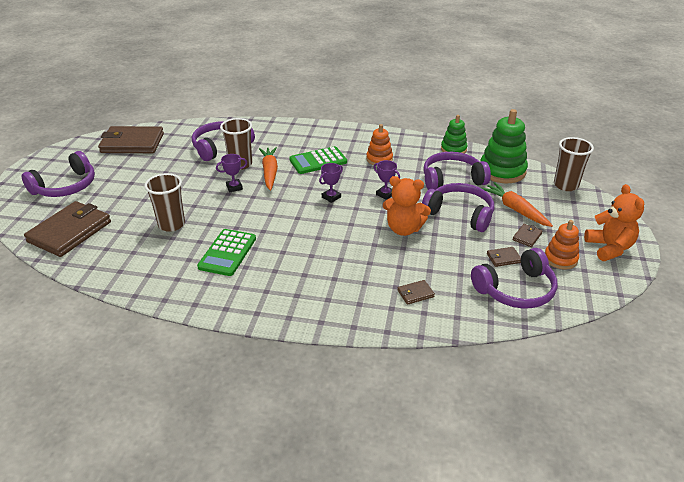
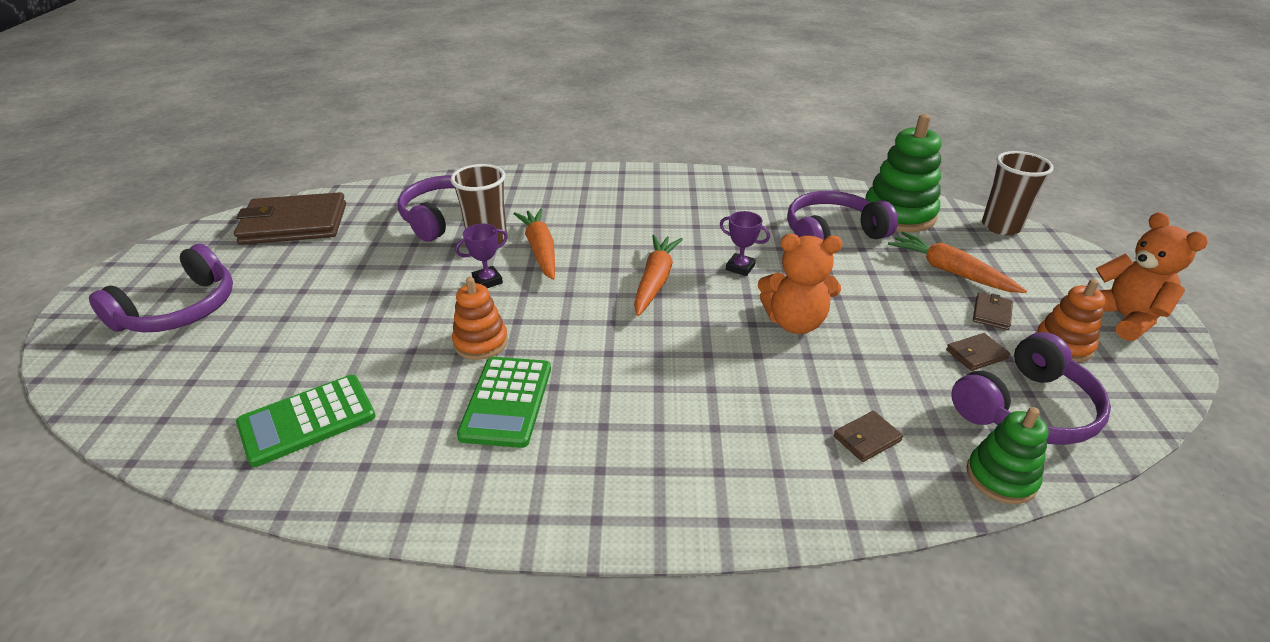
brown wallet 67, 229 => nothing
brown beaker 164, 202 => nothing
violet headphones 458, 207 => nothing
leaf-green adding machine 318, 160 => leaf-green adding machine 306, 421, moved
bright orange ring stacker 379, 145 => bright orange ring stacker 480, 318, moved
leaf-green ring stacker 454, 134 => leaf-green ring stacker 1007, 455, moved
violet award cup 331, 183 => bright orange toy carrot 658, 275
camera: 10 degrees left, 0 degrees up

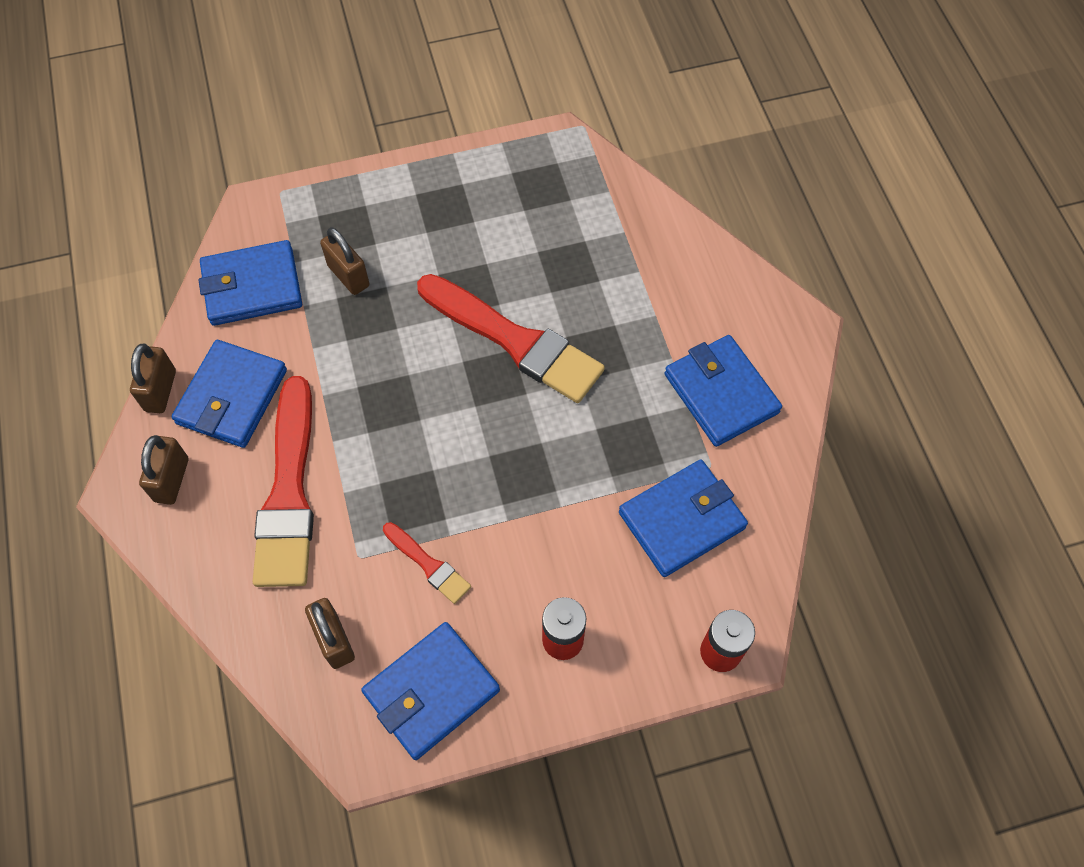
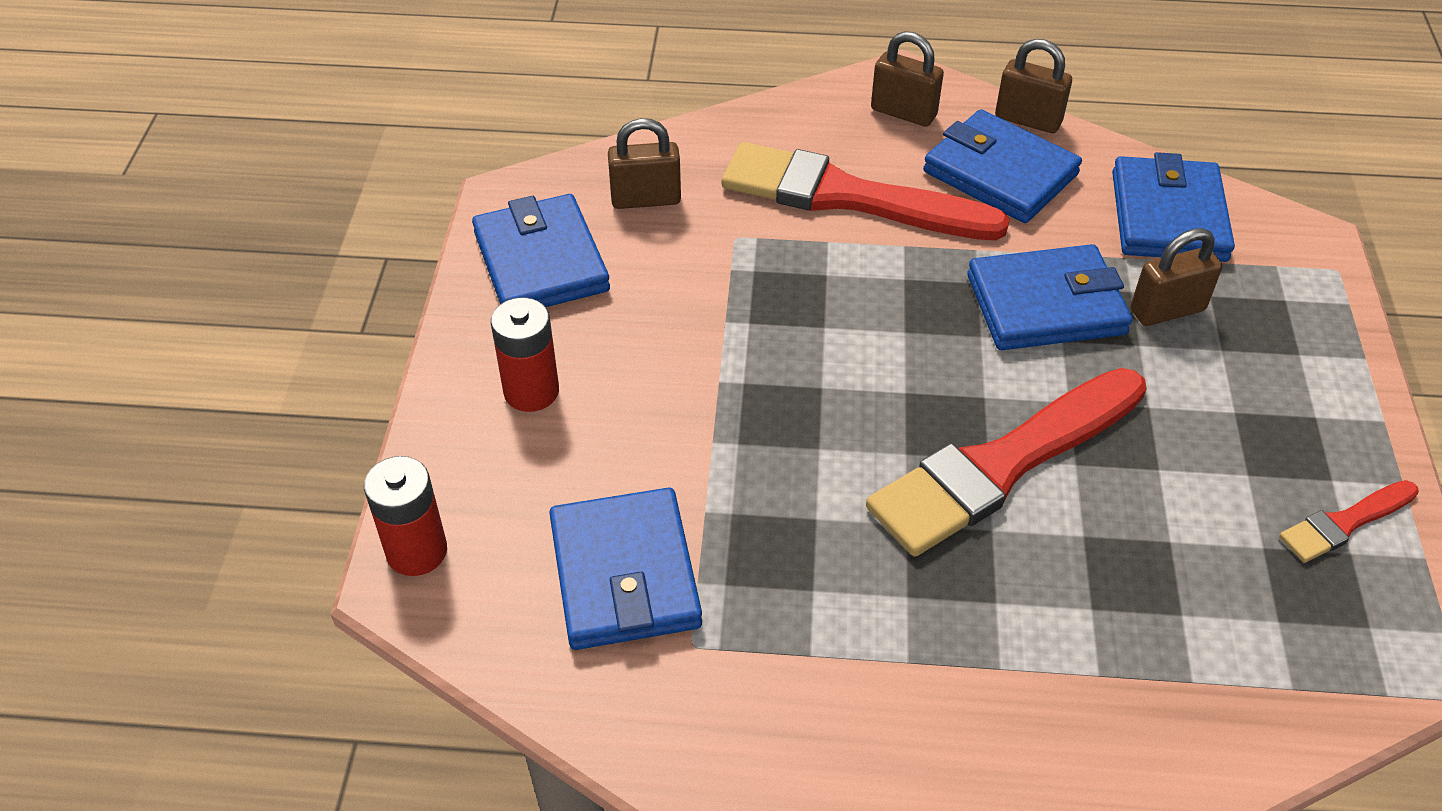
red paintbrush 427, 563 => red paintbrush 1349, 521, moved
blue wallet 723, 391 => blue wallet 1049, 297, moved
camera: 110 degrees right, 15 degrees down

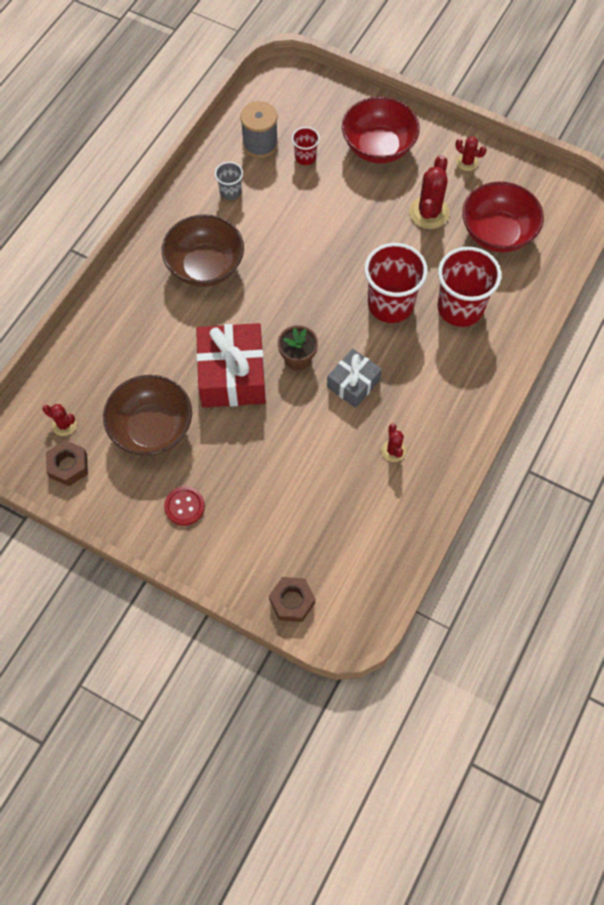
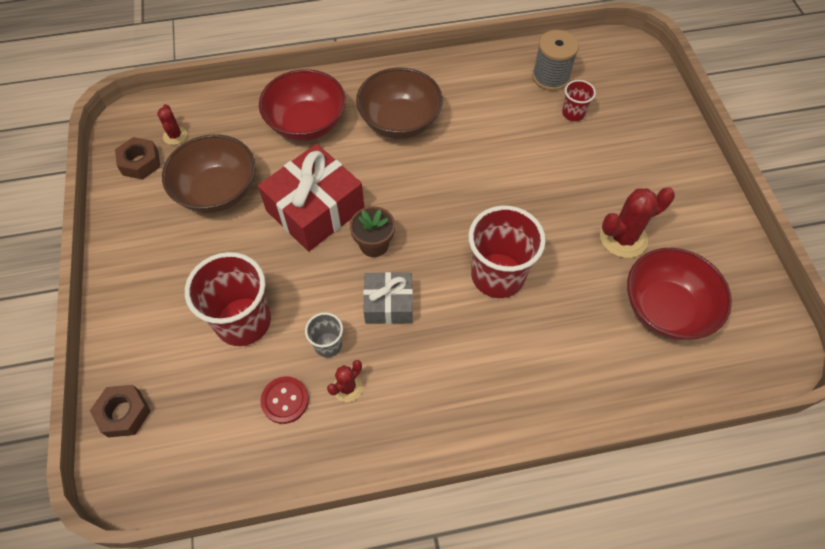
red cactus 471, 154 => nothing
red sewing button 184, 506 => red sewing button 284, 400, moved
grey beaker 229, 181 => grey beaker 324, 334, moved
red deep dish 381, 130 => red deep dish 302, 105, moved
red beaker 470, 287 => red beaker 228, 299, moved
camera: 50 degrees right, 5 degrees down

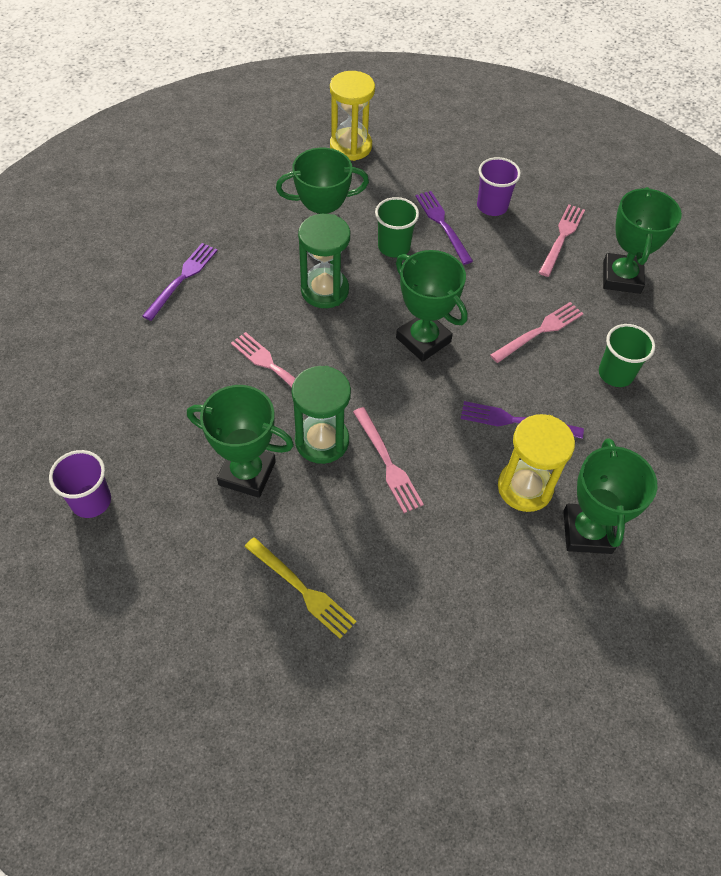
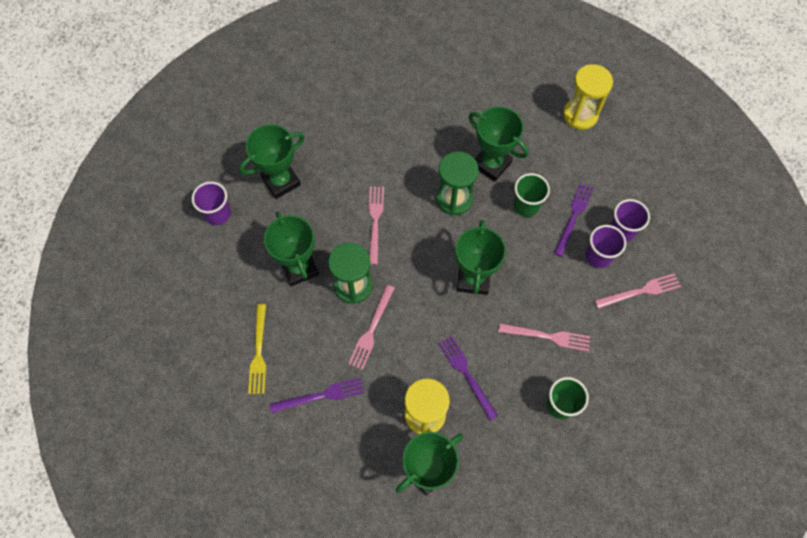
nothing => violet beaker 605, 246
violet fork 180, 282 => violet fork 316, 395, moved
leaf-green award cup 642, 240 => leaf-green award cup 272, 161, moved
camera: 50 degrees right, 10 degrees up

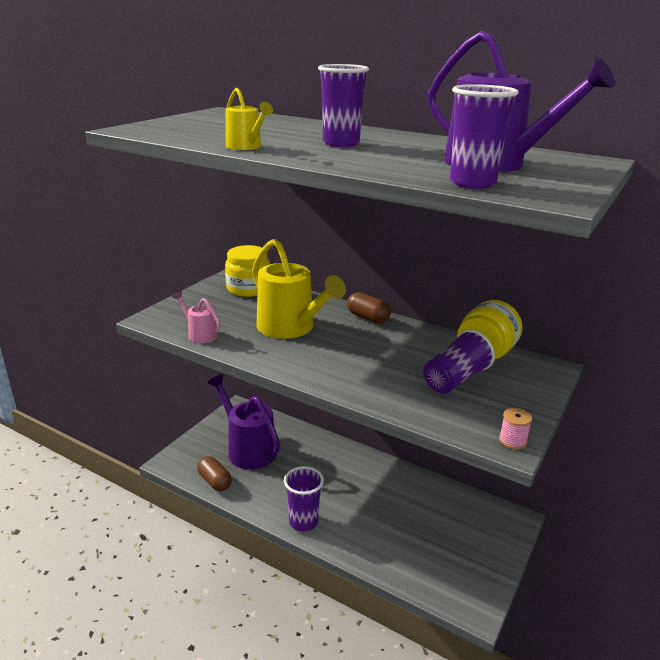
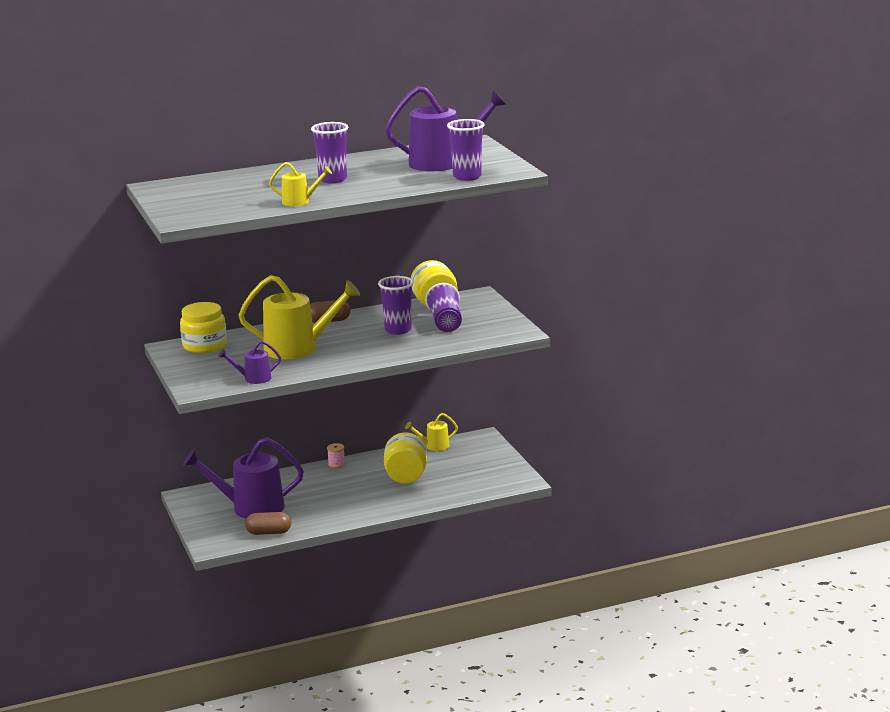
nothing => yellow preserve jar 405, 457
nothing => yellow watering pot 431, 432
violet beaker 304, 499 => violet beaker 396, 305, moved
pink reel of thread 515, 428 => pink reel of thread 336, 455, moved
pink watering pot 196, 317 => violet watering pot 249, 362
camera: 50 degrees left, 5 degrees down

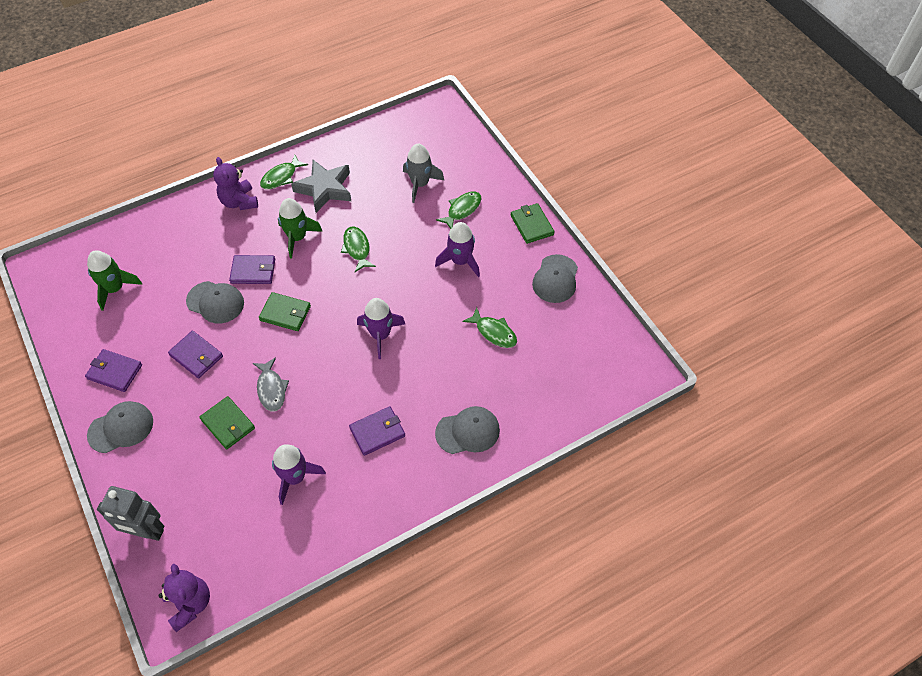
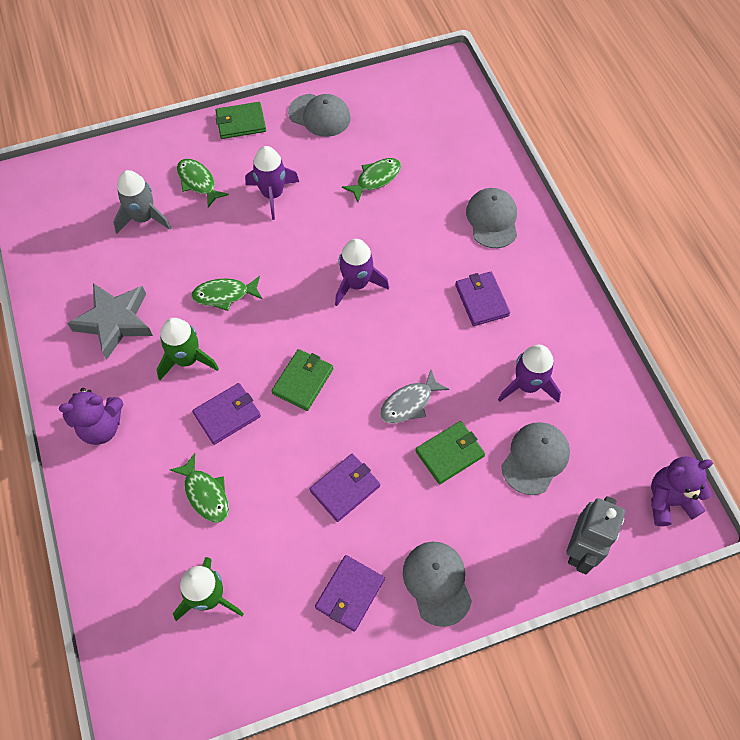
grey baseball cap 215, 302 => grey baseball cap 535, 458, moved
leaf-green fish 284, 172 => leaf-green fish 199, 488, moved
violet wallet 252, 269 => violet wallet 226, 414, 45 degrees clockwise
grey fish 271, 384 => grey fish 414, 397, 150 degrees clockwise
camera: 80 degrees left, 5 degrees up

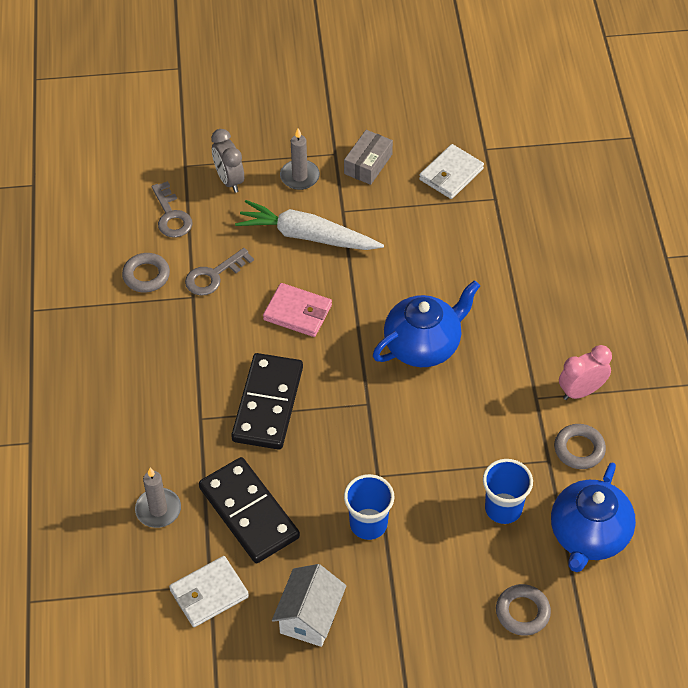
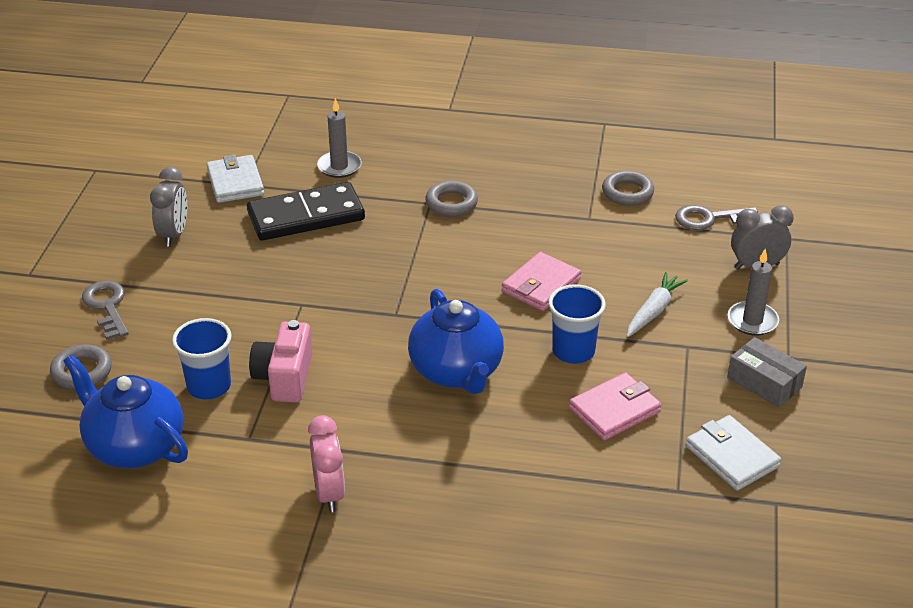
ebony domino piece 267, 401 => nothing
nothing => pink photo camera 280, 361
nothing => pink wallet 615, 406
grey door key 219, 271 => grey door key 105, 310, moved
blue beaker 369, 507 => blue beaker 577, 324, moved
grey hoop 580, 446 => grey hoop 451, 199, moved
white house 309, 605 => grey clock 168, 207
white toy carrot 309, 225 => white toy carrot 657, 304, x0.59
camera: 105 degrees right, 15 degrees down

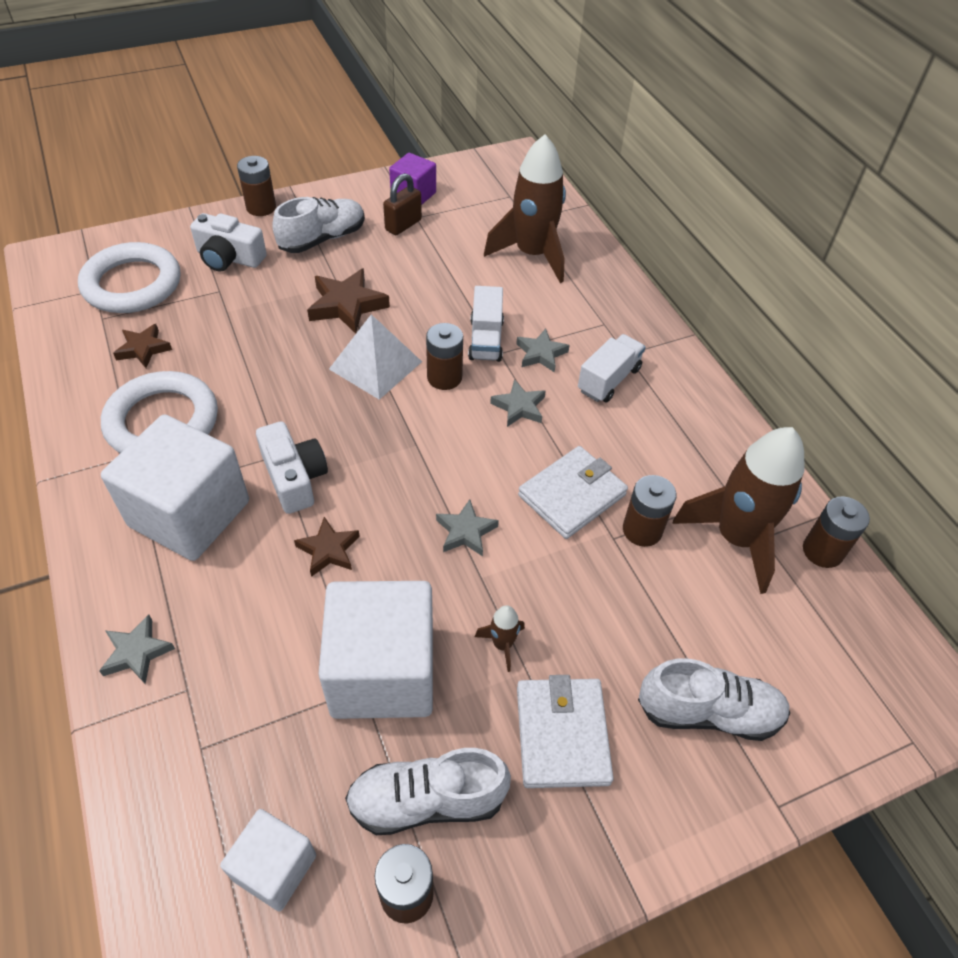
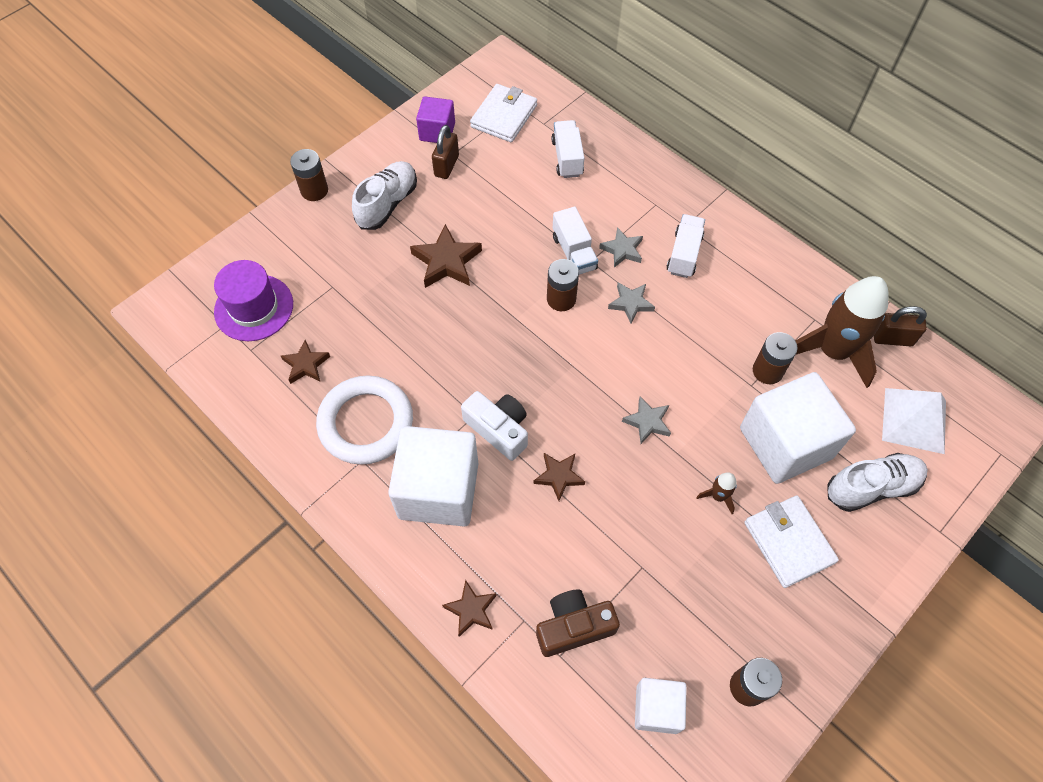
white photo camera 228, 242 => nothing
white sneaker 428, 791 => nothing
nothing => brown photo camera 578, 623
white solid cube 375, 650 => white solid cube 798, 428, moved
white pyramid 375, 357 => white pyramid 914, 421, moved
white wallet 573, 492 => white wallet 503, 113, moved
white hoop 129, 277 => violet top hat 253, 300
brown rocket 525, 208 => white truck 567, 149
brown AA battery 836, 532 => brown small lock 900, 326
grey star 137, 649 => brown star 469, 608
camera: 20 degrees left, 10 degrees up

